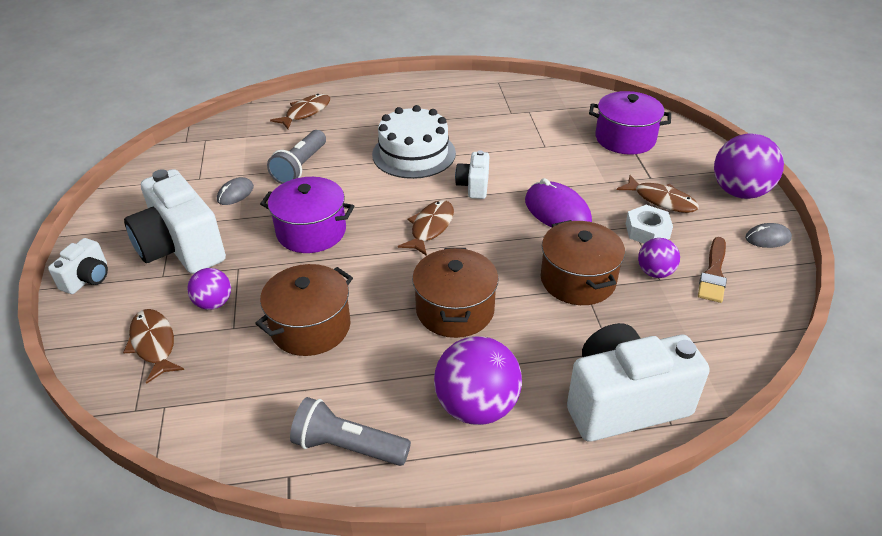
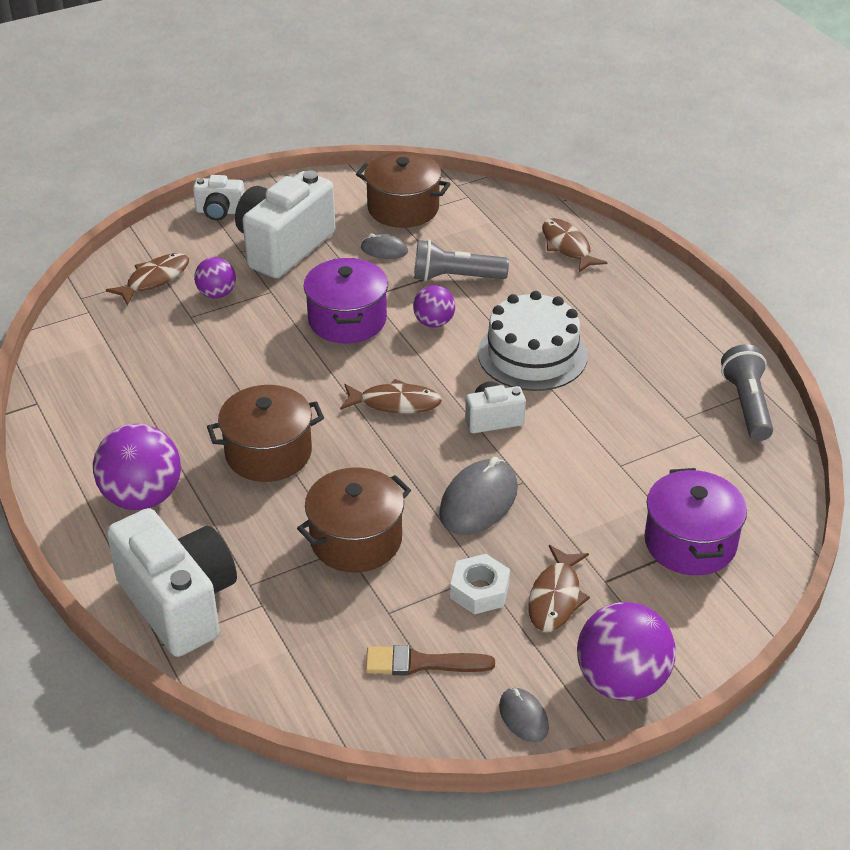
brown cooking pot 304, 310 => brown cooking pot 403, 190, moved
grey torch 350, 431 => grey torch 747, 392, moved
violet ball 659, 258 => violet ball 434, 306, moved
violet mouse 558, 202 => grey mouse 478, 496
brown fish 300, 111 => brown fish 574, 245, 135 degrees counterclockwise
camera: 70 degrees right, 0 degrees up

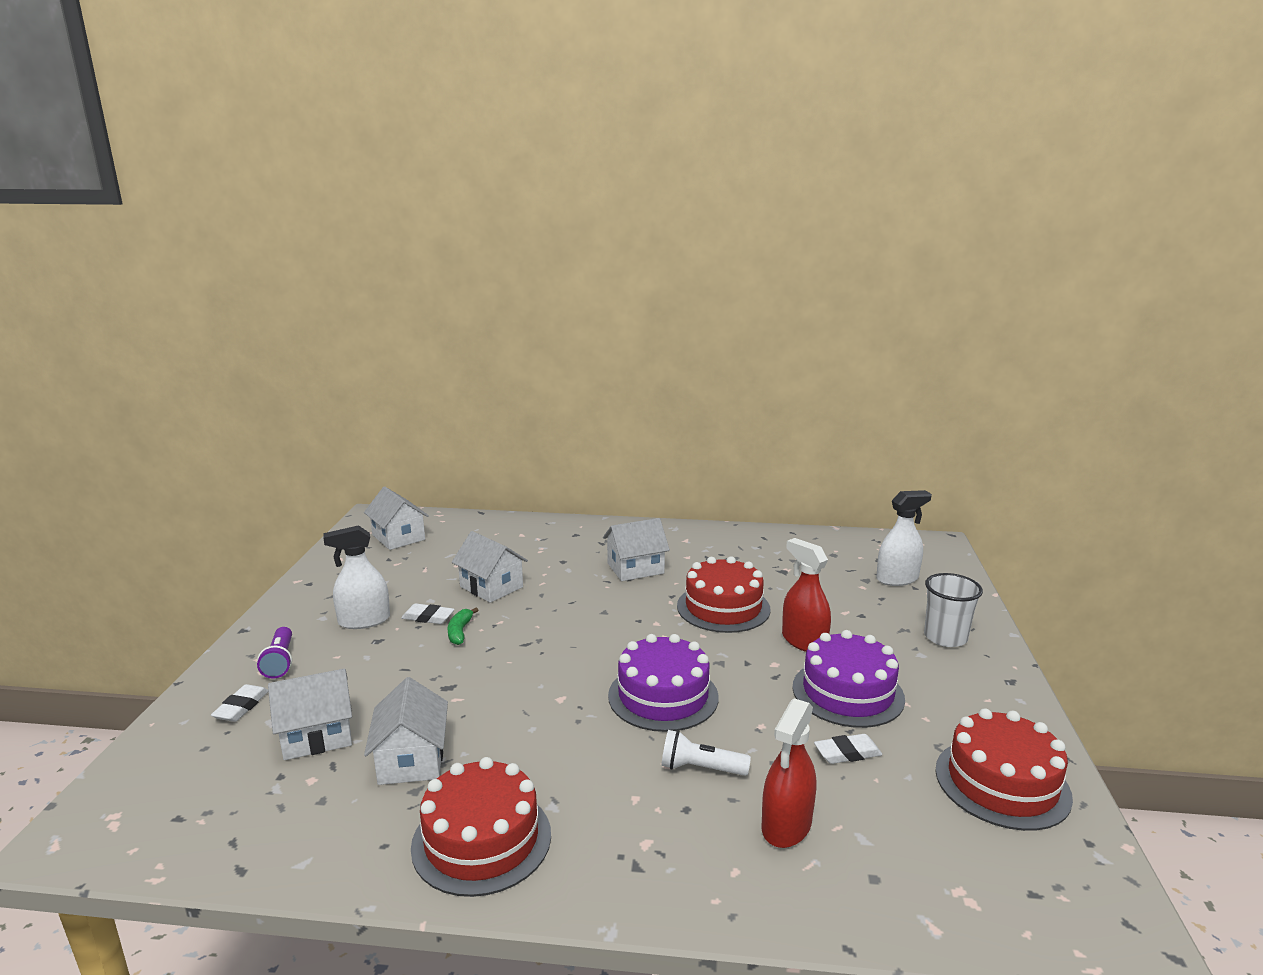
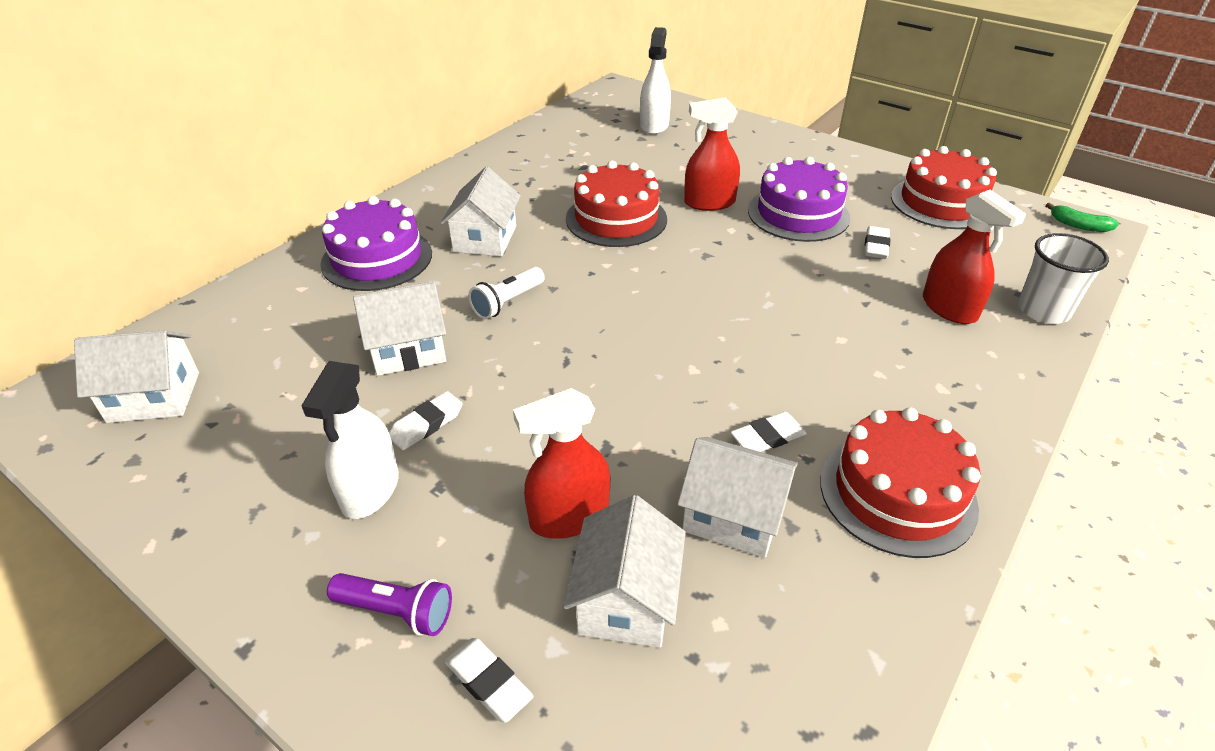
nothing => red spray bottle 561, 463
nothing => white pencil eraser 769, 432
leaf-green banana fruit 463, 626 => leaf-green banana fruit 1082, 217, moved
violet cake 663, 683 => violet cake 376, 243, moved
white torch 706, 753 => white torch 506, 293, moved
white beaker 953, 610 => white beaker 1063, 278, moved
camera: 60 degrees left, 20 degrees up

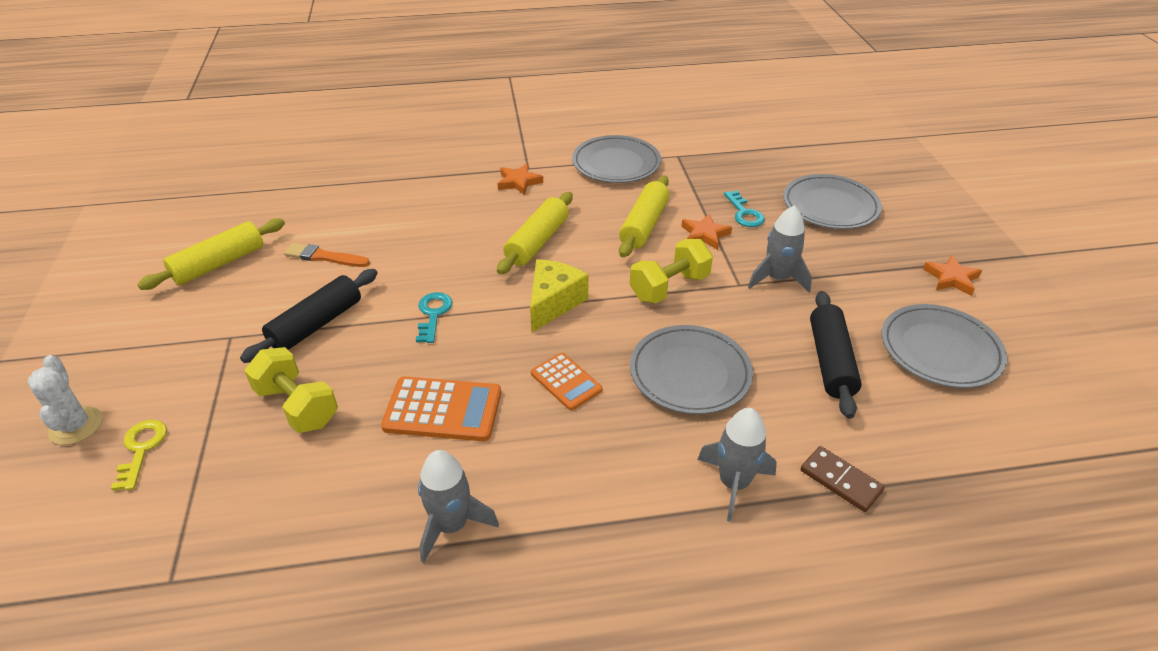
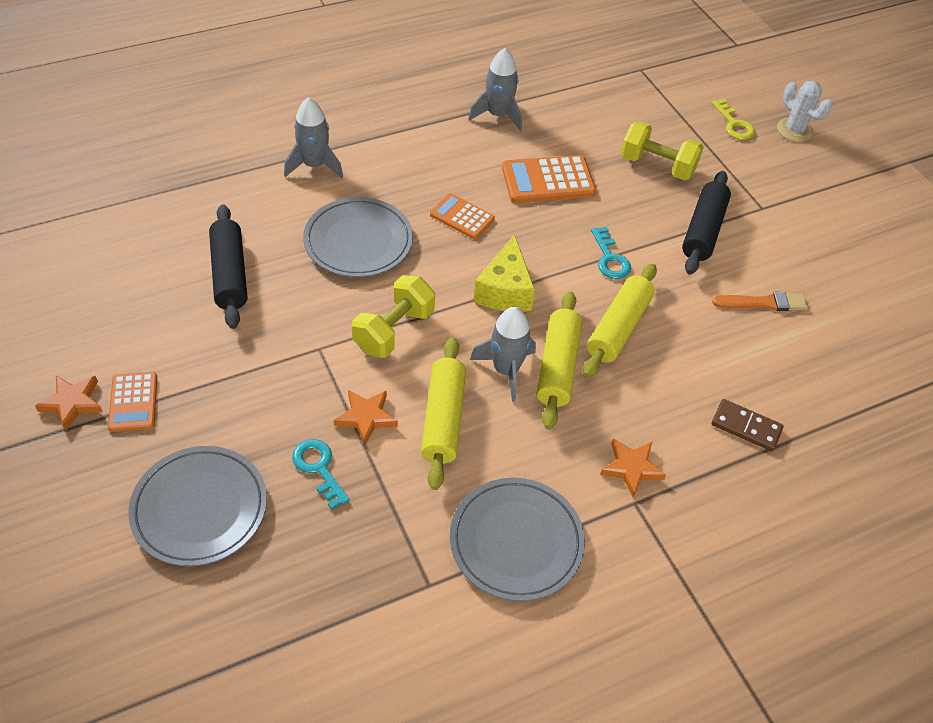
grey dinner plate 944, 346 => nothing
nothing => bright orange adding machine 132, 402
yellow pastry roller 211, 254 => yellow pastry roller 620, 321, moved
grey rocket 780, 249 => grey rocket 503, 354, moved
brown domino piece 843, 479 => brown domino piece 747, 425, moved
camera: 160 degrees right, 10 degrees up

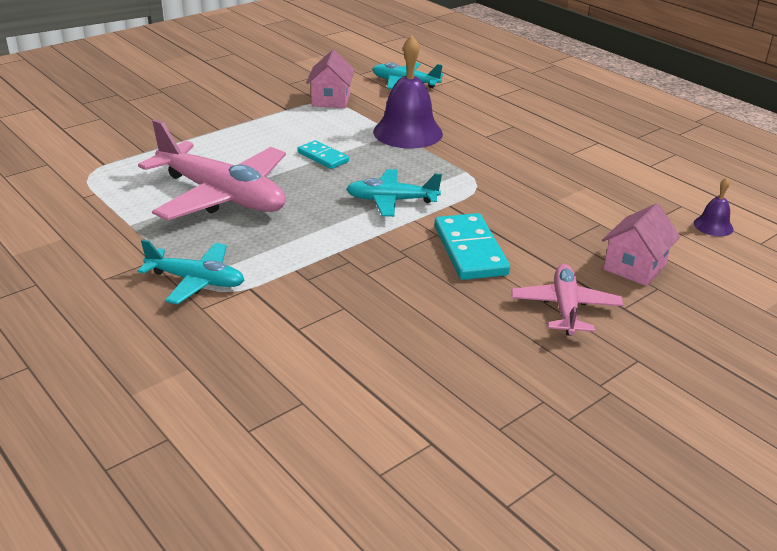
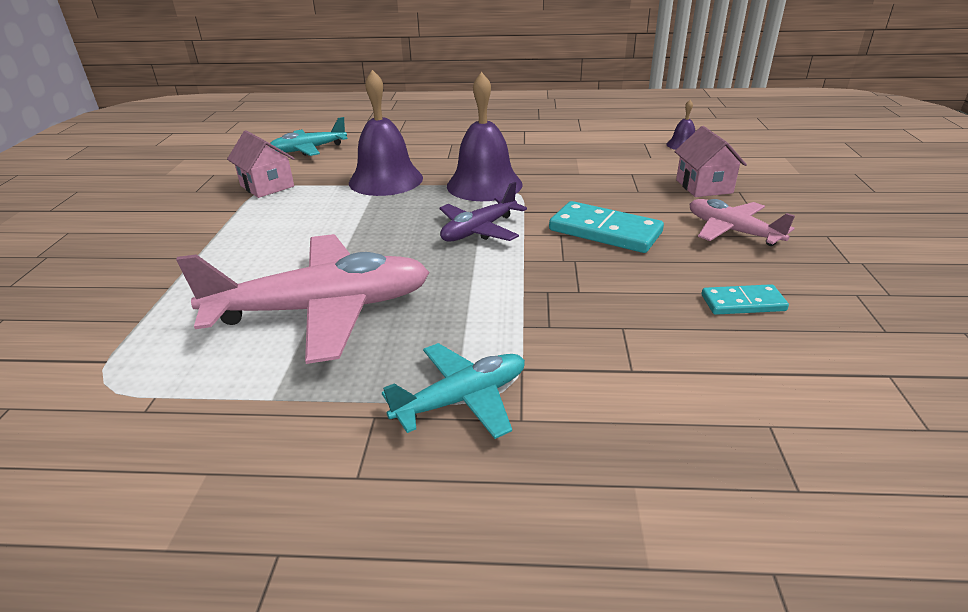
nothing => violet hand bell 485, 136
aqua domino piece 323, 154 => aqua domino piece 745, 299, moved
aqua aeroplane 394, 193 => violet aeroplane 483, 212
camera: 45 degrees left, 0 degrees up

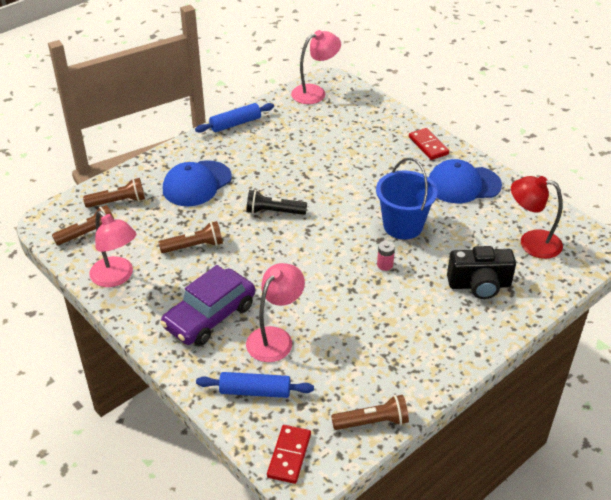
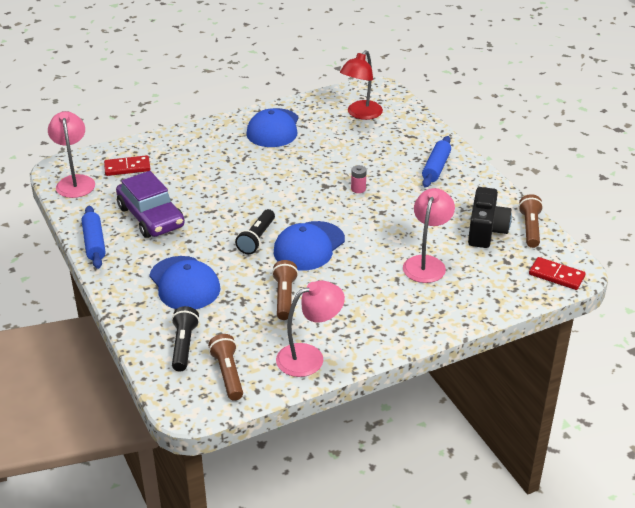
blue pail 407, 198 => nothing
nothing => blue baseball cap 309, 245
violet car 208, 305 => violet car 150, 204, moved
blue pastry roller 255, 385 => blue pastry roller 436, 162, moved
red domino piece 429, 144 => red domino piece 127, 165, moved
ebony photo camera 481, 272 => ebony photo camera 490, 217, moved
brown torch 114, 193 => ebony torch 185, 338
pink desk lamp 275, 312 => pink desk lamp 429, 235, 60 degrees clockwise
camera: 75 degrees left, 5 degrees down

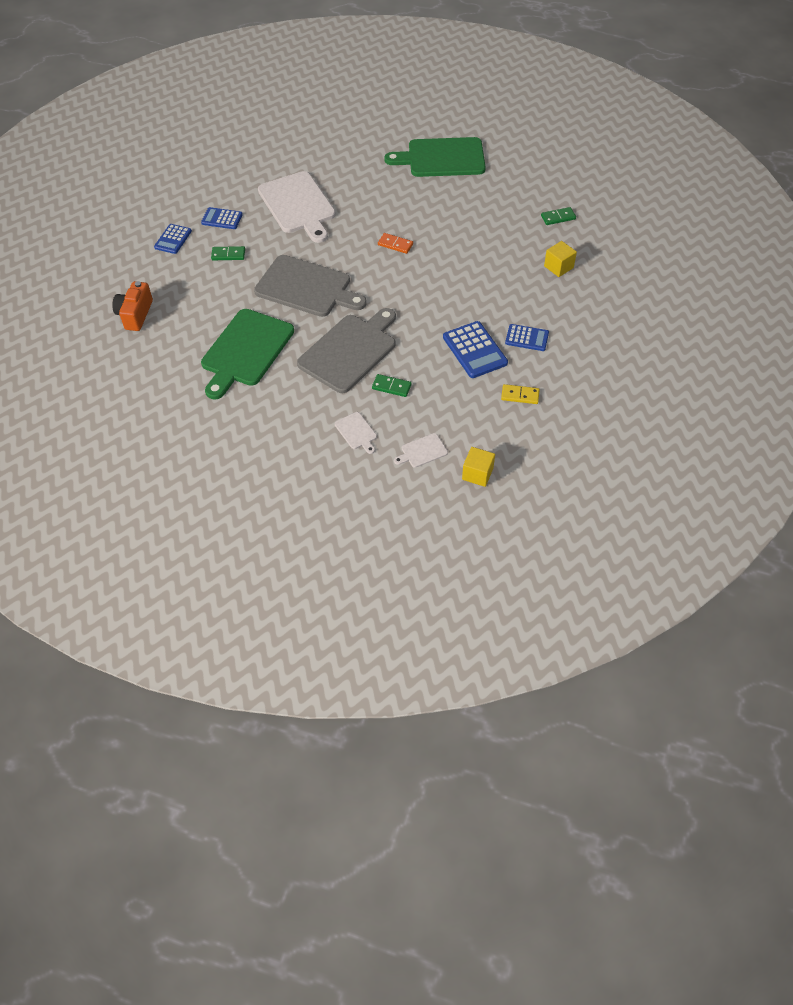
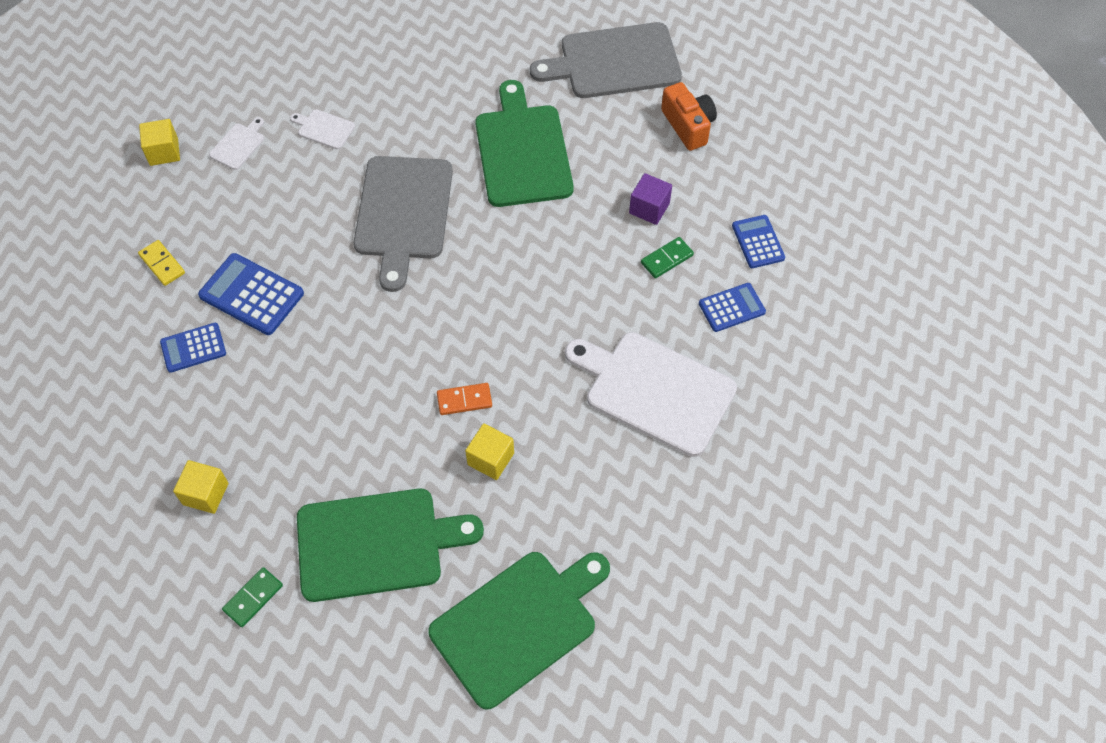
leaf-green domino piece 392, 385 => nothing
nothing => leaf-green chopping board 390, 545
nothing => yellow solid cube 489, 451
nothing => violet solid cube 650, 199
grey chopping board 310, 286 => grey chopping board 606, 60, moved
yellow domino piece 520, 394 => yellow domino piece 161, 263, 75 degrees clockwise
camera: 145 degrees right, 5 degrees up

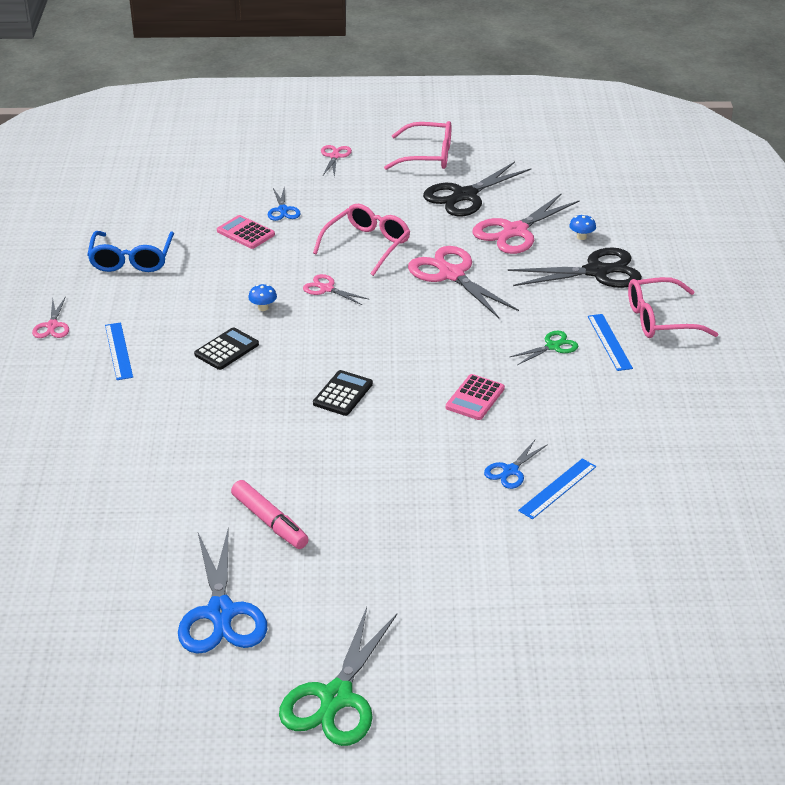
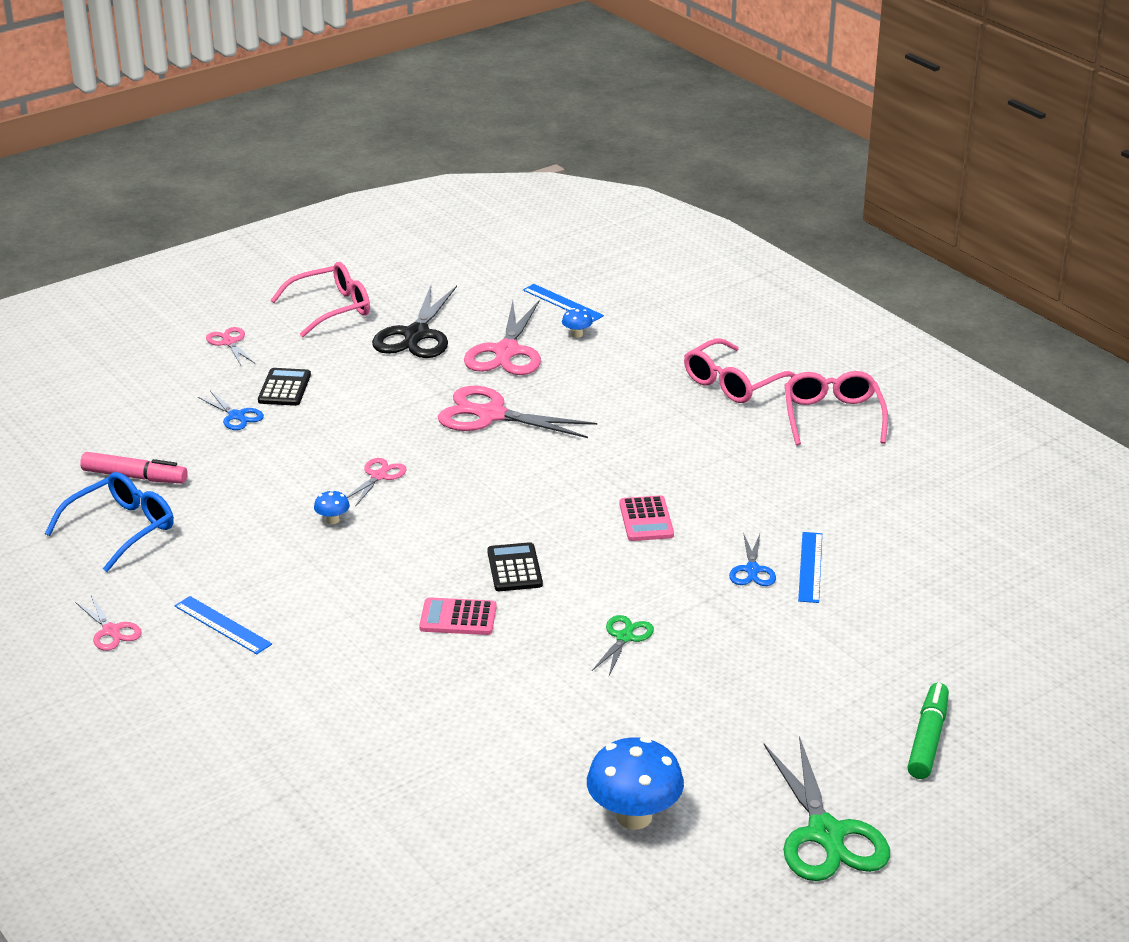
ebony pair of scissors 575, 267 => nothing
nothing => leaf-green marker pen 928, 731
ebony adding machine 226, 348 => ebony adding machine 284, 387, moved
pink adding machine 246, 232 => pink adding machine 458, 616, moved
pink marker pen 270, 514 => pink marker pen 134, 467, moved
pink glasses 361, 240 => pink glasses 836, 408, moved
leaf-green pair of scissors 544, 348 => leaf-green pair of scissors 623, 645, moved
blue measuring stick 610, 342 => blue measuring stick 563, 303, moved
blue pair of scissors 222, 591 => blue mushroom 635, 783
blue glasses 130, 251 => blue glasses 109, 522, 105 degrees counterclockwise
pink pair of scissors 336, 289 => pink pair of scissors 377, 482, 120 degrees clockwise
camera: 35 degrees left, 5 degrees down

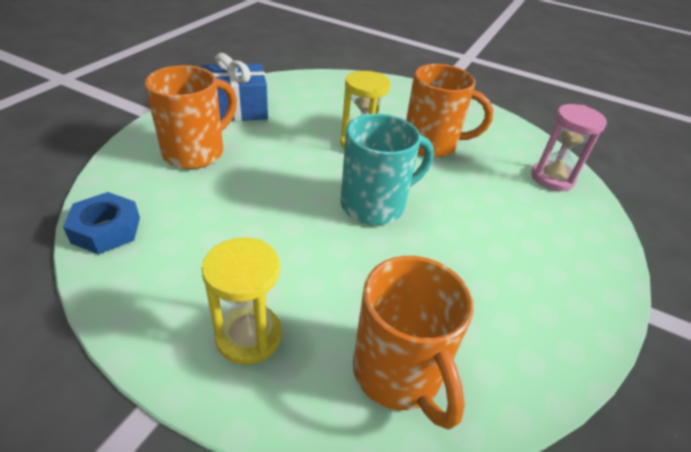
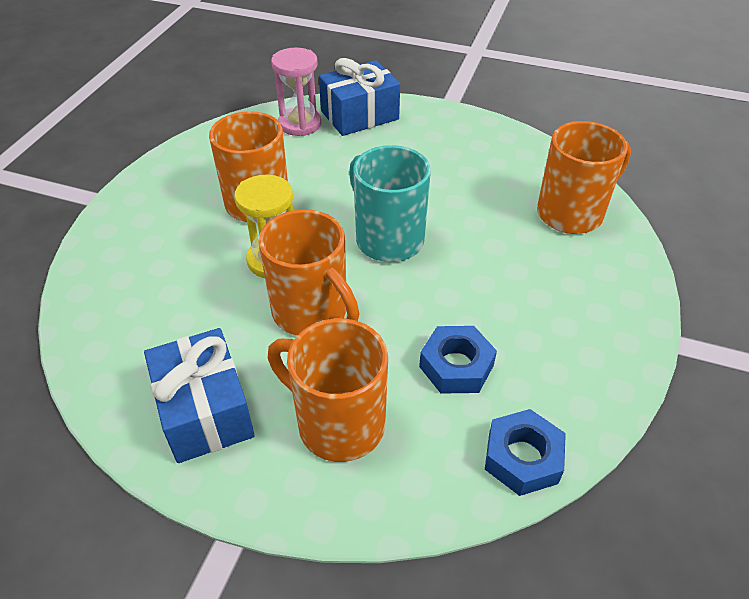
yellow sandglass 241, 301 => nothing
nothing => bright orange mug 308, 272
nothing => blue wrapped gift 359, 97
nothing => blue hex nut 458, 360
camera: 95 degrees left, 5 degrees up

